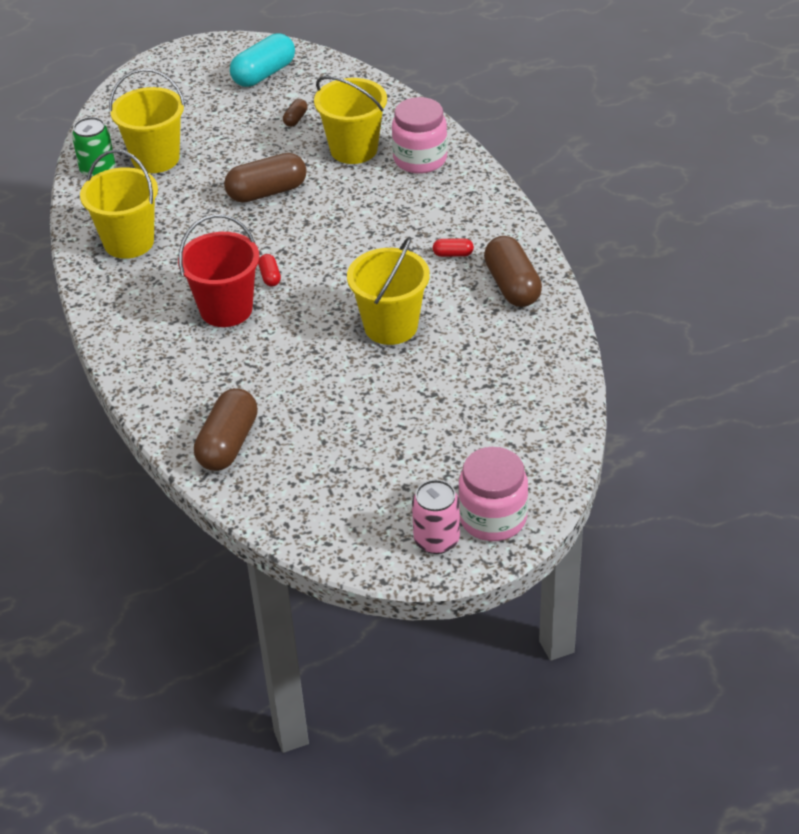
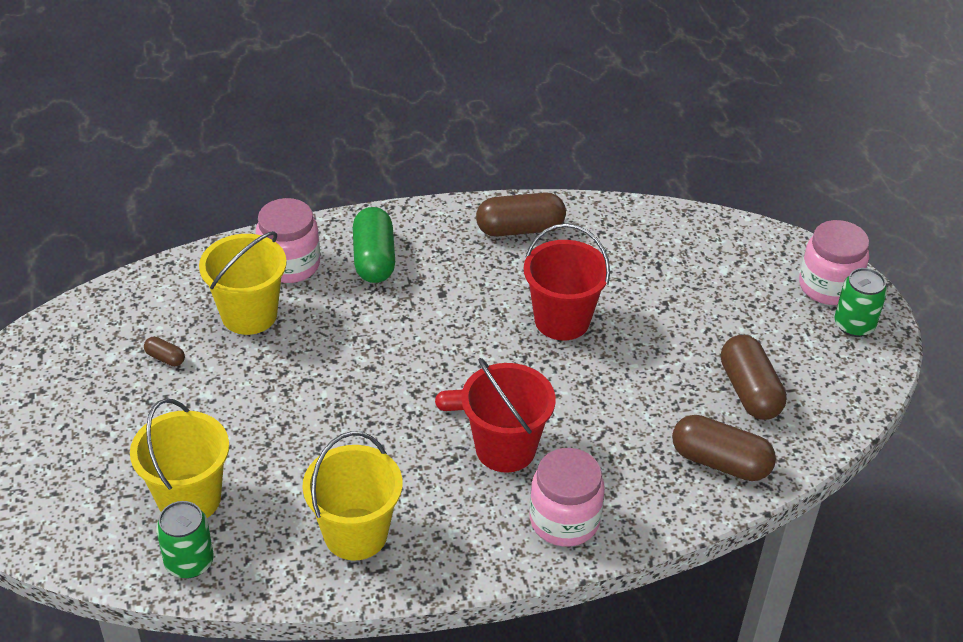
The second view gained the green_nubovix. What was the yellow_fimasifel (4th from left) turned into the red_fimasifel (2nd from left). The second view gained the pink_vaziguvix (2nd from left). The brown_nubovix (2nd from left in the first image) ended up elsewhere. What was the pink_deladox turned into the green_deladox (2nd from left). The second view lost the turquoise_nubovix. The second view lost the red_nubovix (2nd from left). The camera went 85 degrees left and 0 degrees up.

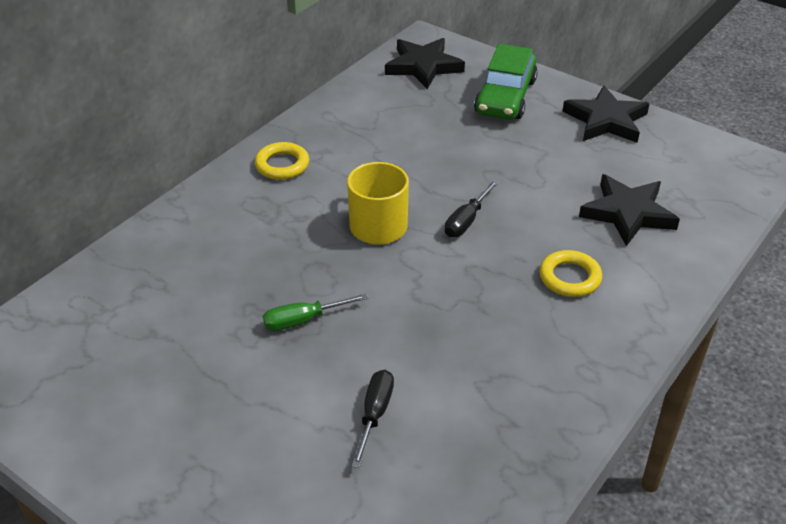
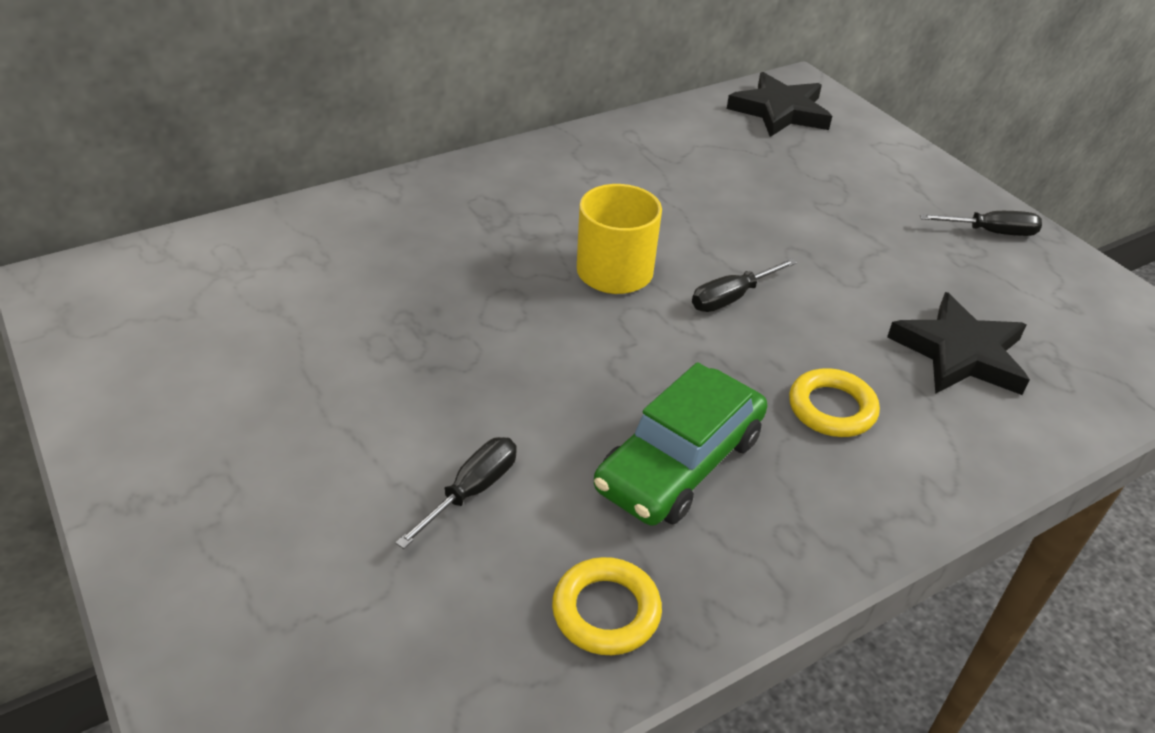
The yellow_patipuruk (1st from left) ended up elsewhere. The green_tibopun ended up elsewhere. Where the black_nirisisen (2nd from left) stood, the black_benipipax (3rd from left) came to stand. The second view lost the green_benipipax. The camera went 20 degrees right and 0 degrees up.

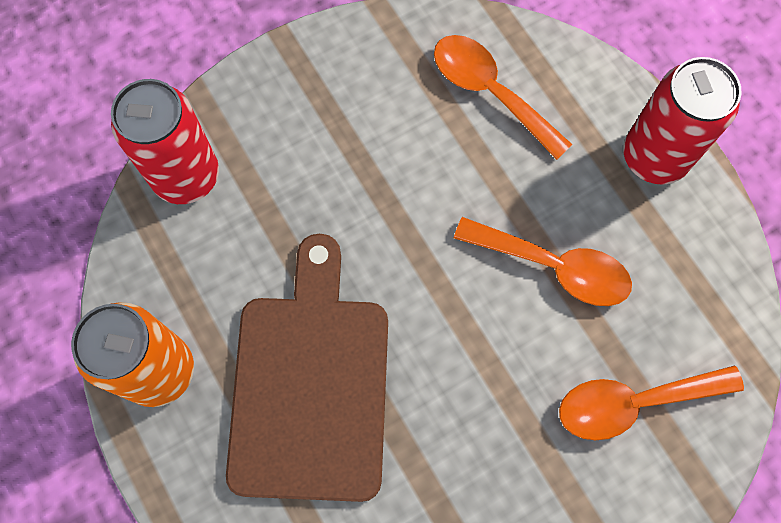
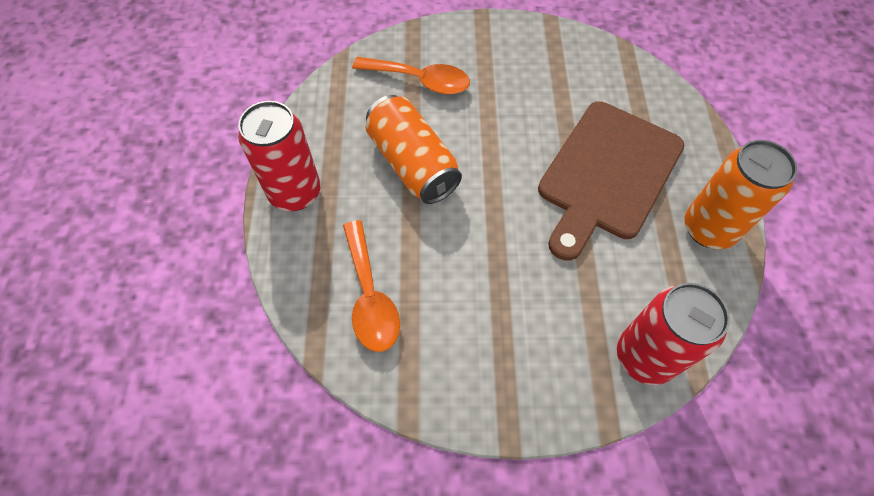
Where the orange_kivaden (2nd from left) stood, the orange_deladox (1st from left) came to stand. The camera went 150 degrees left and 10 degrees down.

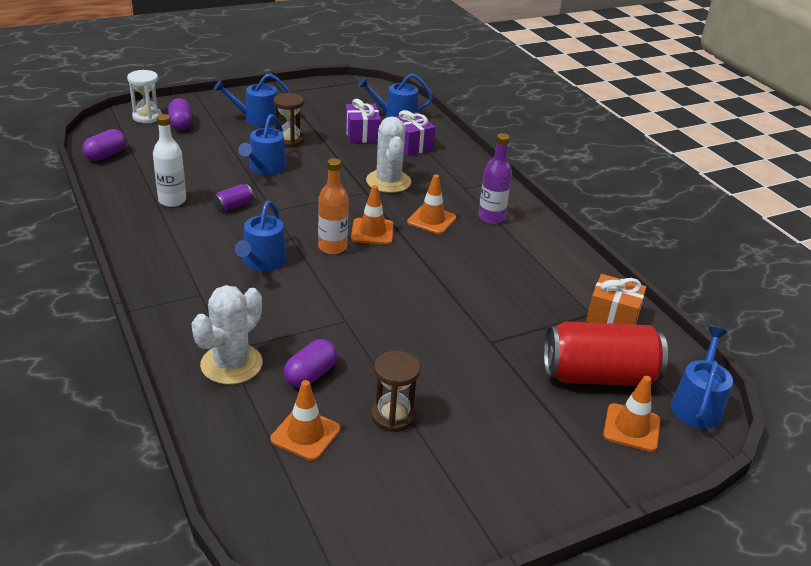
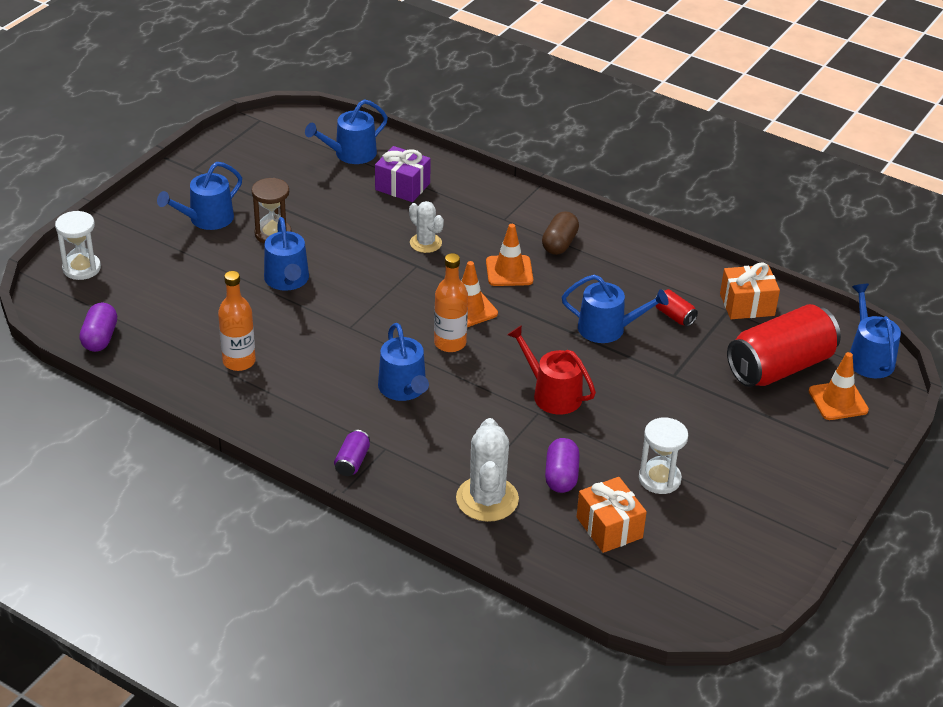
What was the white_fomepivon turned into the orange_fomepivon (1st from left). The purple_deladox ended up elsewhere. The size of the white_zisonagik (2nd from left in the first image) changed by a factor of 0.61. The second view gained the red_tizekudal. Where the purple_fomepivon stood, the brown_nubovix came to stand. The second view gained the blue_tizekudal (5th from left). Where the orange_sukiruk (1st from left) stood, the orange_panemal (1st from left) came to stand. What was the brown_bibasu (2nd from left) turned into the white_bibasu (2nd from left). The second view gained the red_deladox (1st from left). The second view lost the purple_nubovix (2nd from left). The second view lost the purple_panemal (1st from left). The camera went 30 degrees left and 5 degrees up.

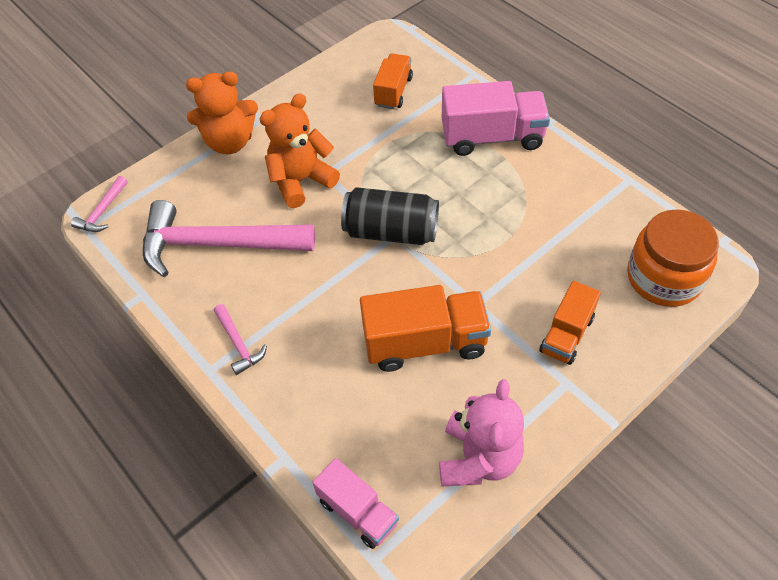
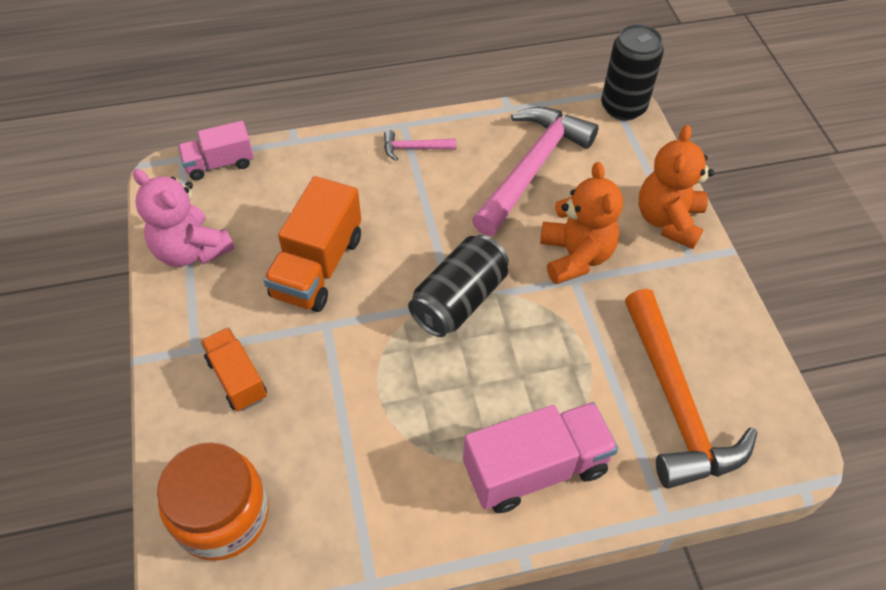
The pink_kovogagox (2nd from left) ended up facing another way, 135 degrees counterclockwise from before. Where the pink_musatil (1st from left) stood, the black_deladox (2nd from left) came to stand. Where the orange_kovogagox (1st from left) stood, the orange_musatil came to stand. The camera went 115 degrees right and 0 degrees up.

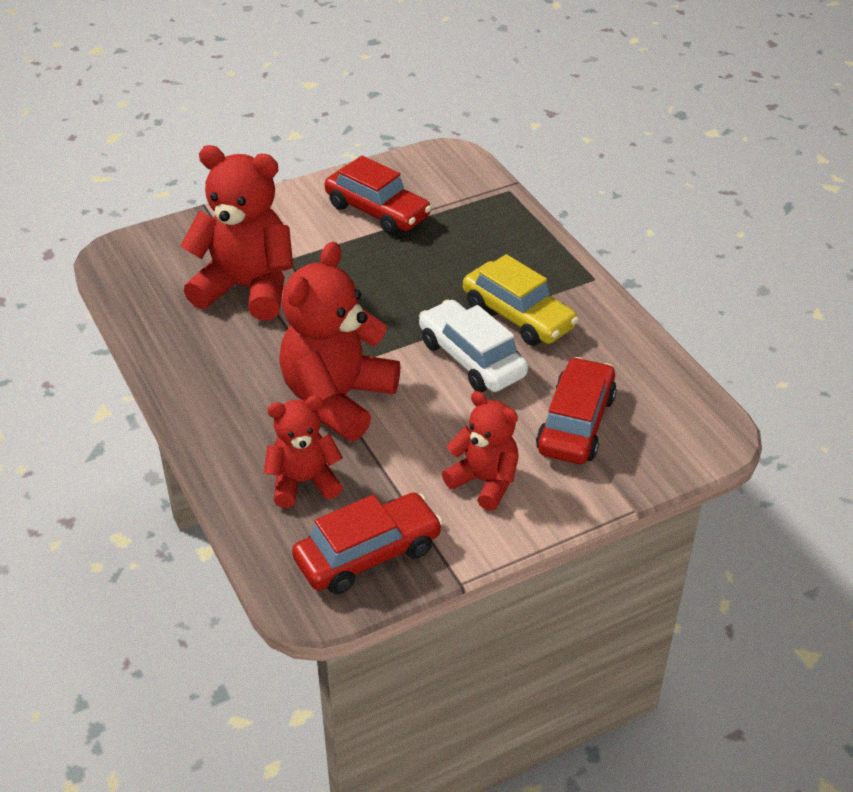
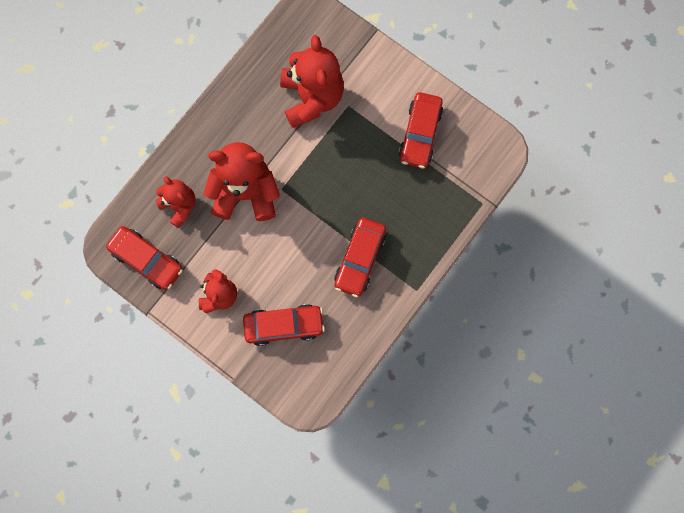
What was the yellow_tibopun turned into the red_tibopun (3rd from left). The second view lost the white_tibopun. The camera went 65 degrees right and 35 degrees up.

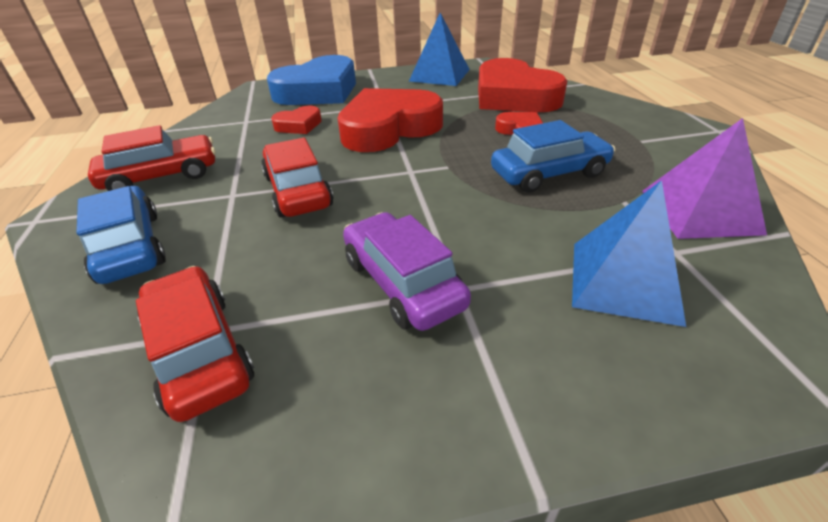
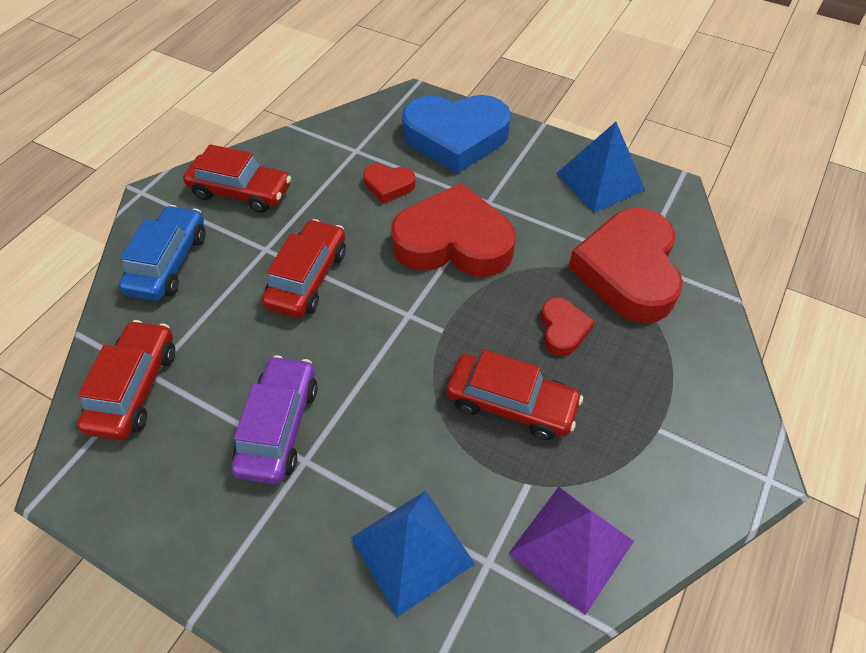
What was the blue_tibopun (2nd from left) turned into the red_tibopun (4th from left). The camera went 40 degrees right and 15 degrees up.

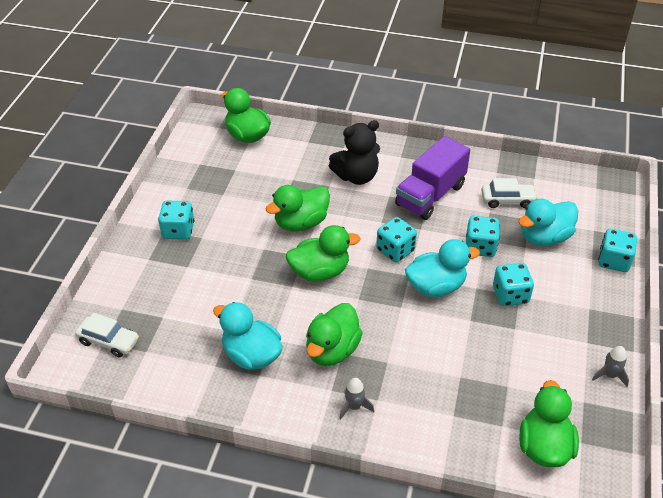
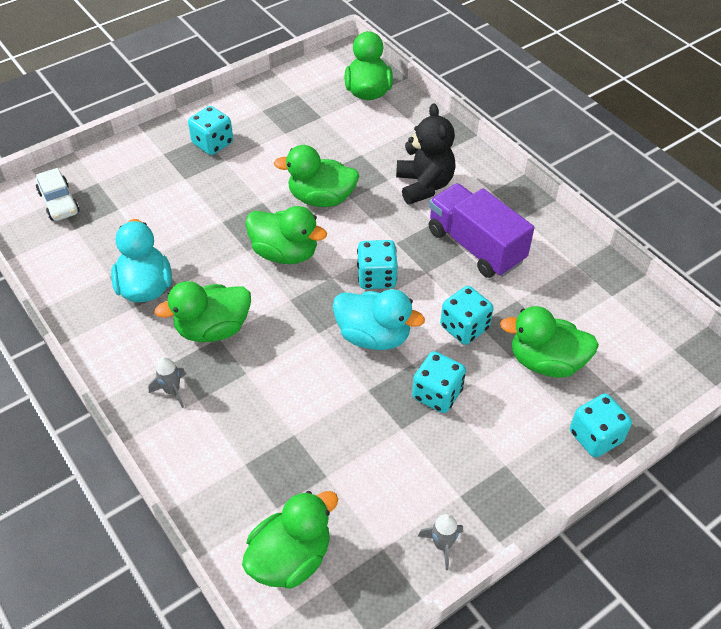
The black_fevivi ended up facing another way, 120 degrees counterclockwise from before. The purple_kovogagox ended up facing another way, 60 degrees clockwise from before. What was the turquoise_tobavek (3rd from left) turned into the green_tobavek (6th from left). The second view lost the white_tibopun (2nd from left). The camera went 40 degrees right and 5 degrees up.

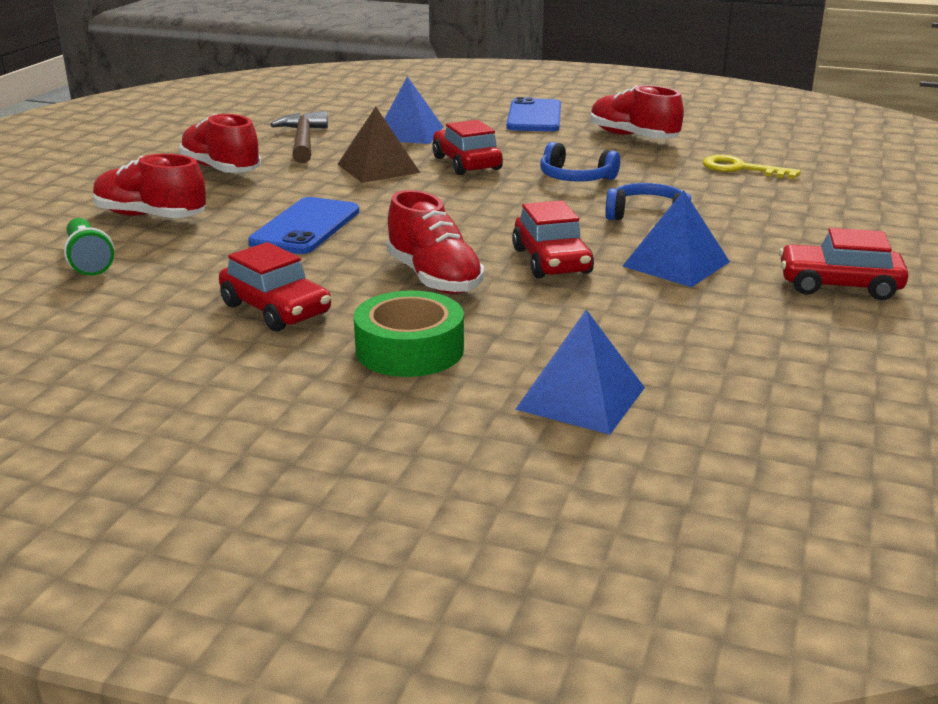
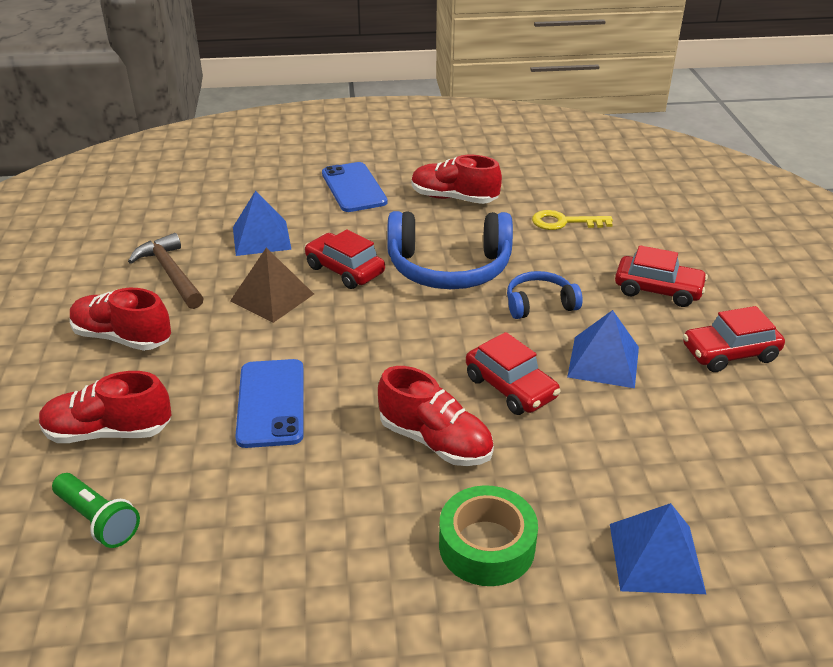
The size of the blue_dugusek (1st from left) changed by a factor of 1.88. The red_tibopun (1st from left in the first image) ended up elsewhere. The camera went 25 degrees left and 10 degrees up.

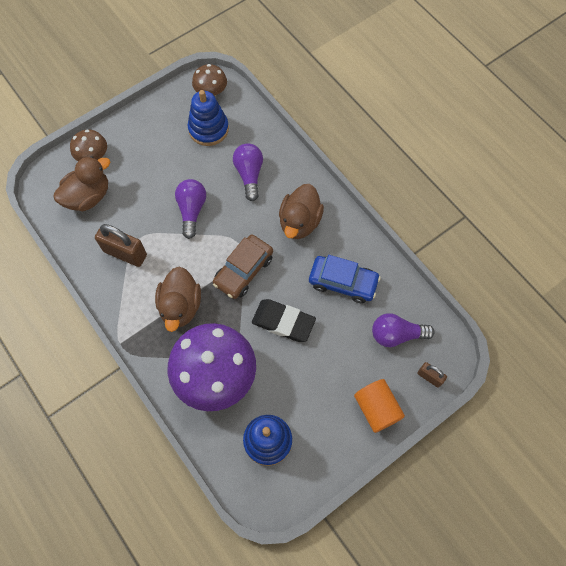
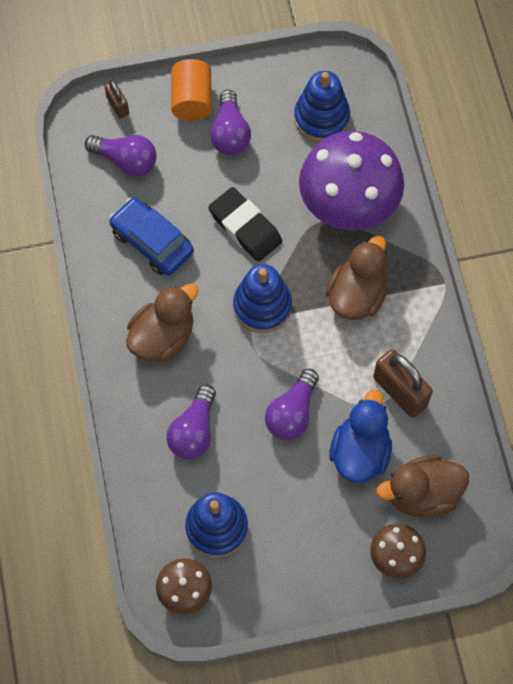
The second view gained the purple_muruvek (3rd from left). Where the brown_tibopun stood, the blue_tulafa (2nd from left) came to stand. The second view gained the blue_tobavek. The camera went 155 degrees left and 0 degrees up.

